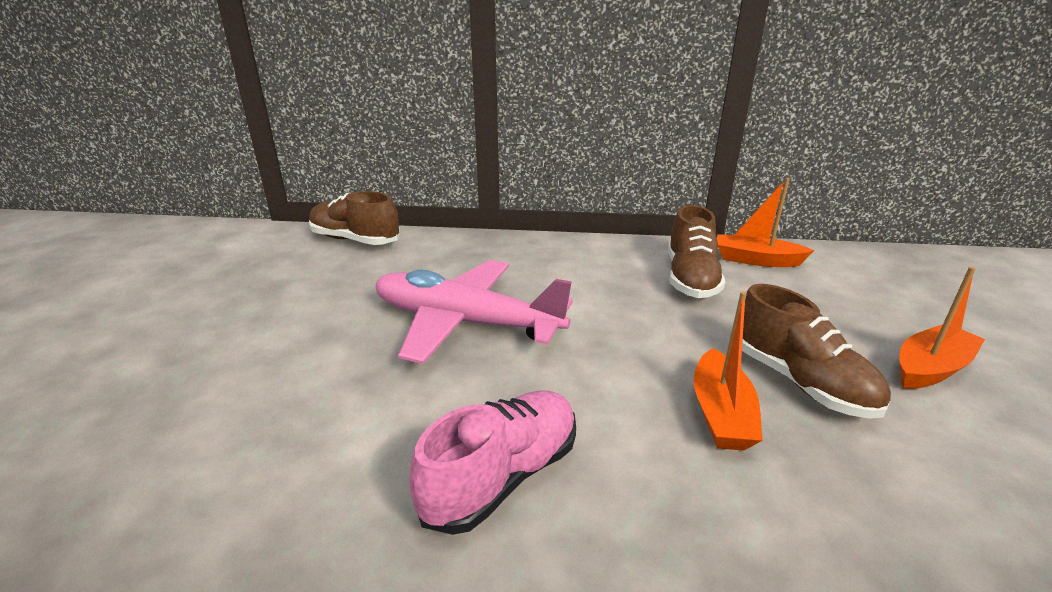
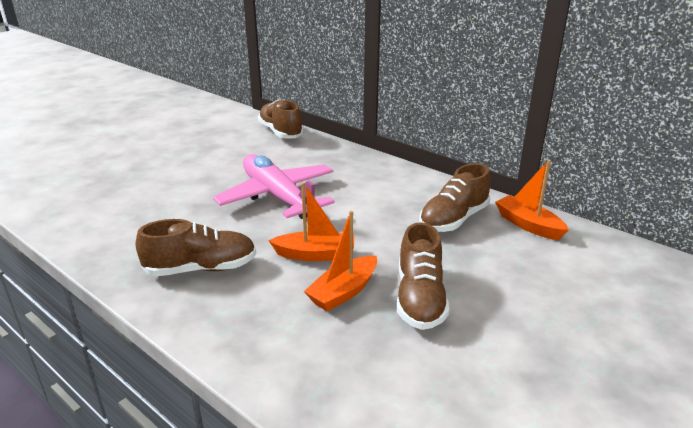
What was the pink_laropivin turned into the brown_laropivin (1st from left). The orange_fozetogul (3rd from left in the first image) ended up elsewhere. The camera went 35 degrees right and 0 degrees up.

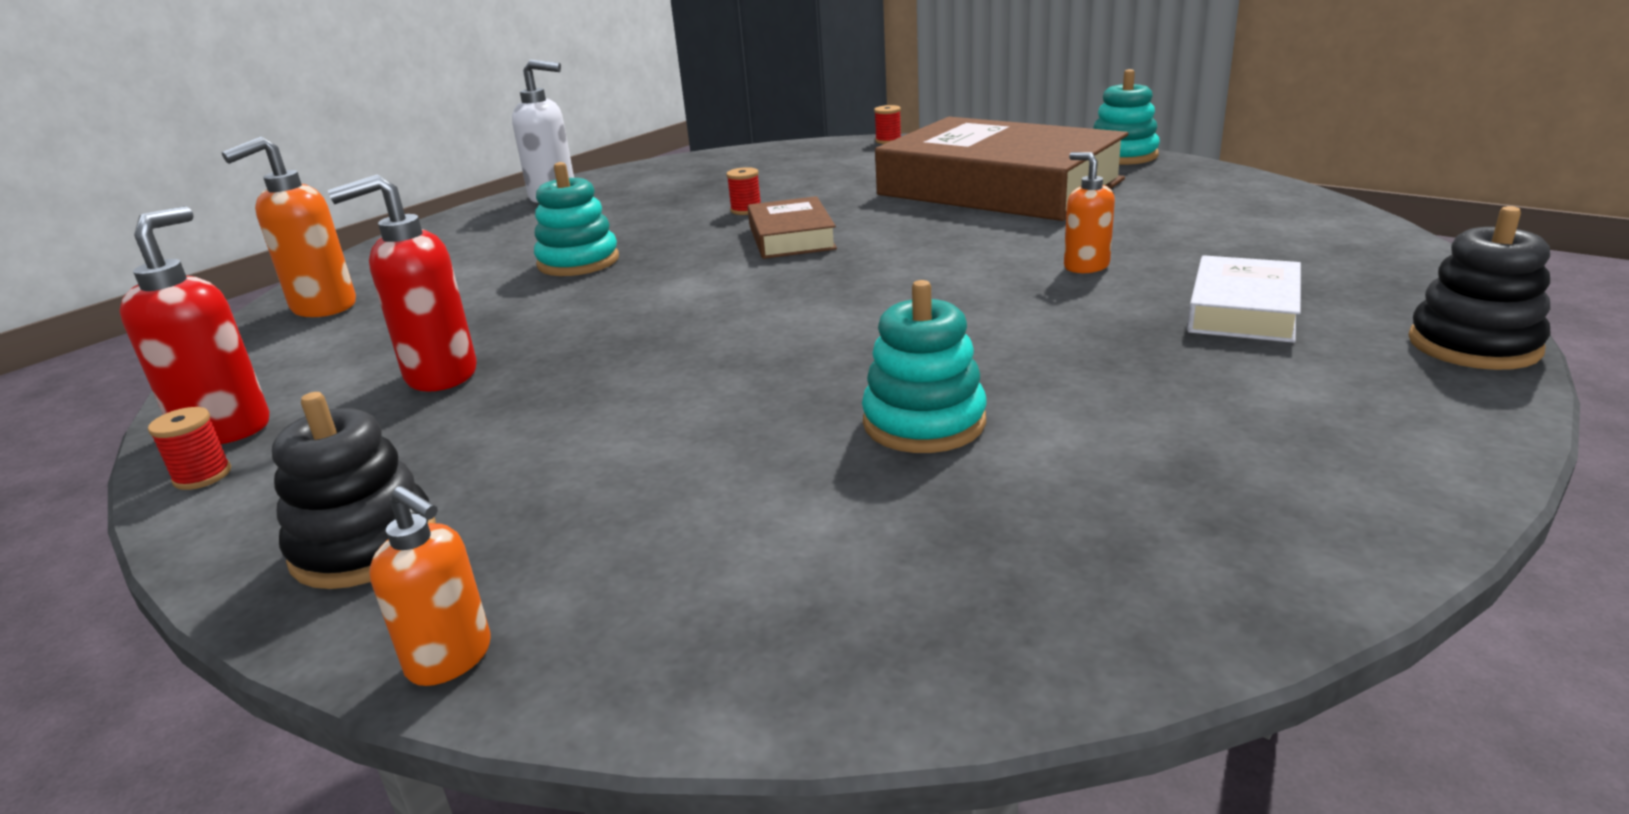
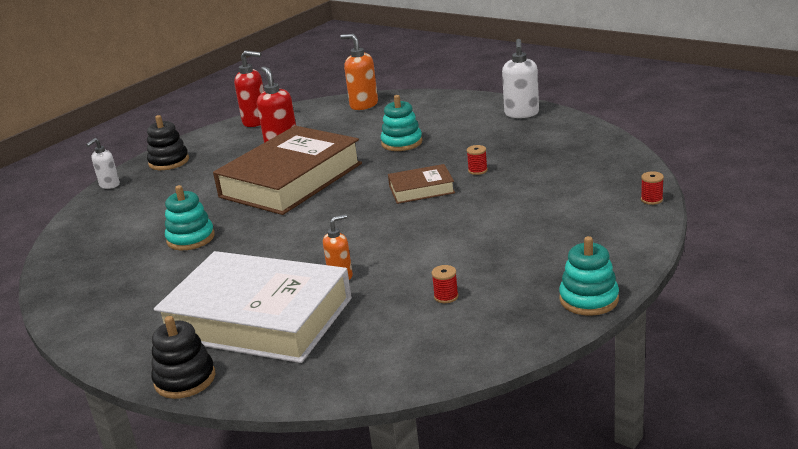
What was the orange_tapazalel (2nd from left) turned into the white_tapazalel (1st from left). The size of the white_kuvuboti changed by a factor of 2.17. The brown_kuvuboti (2nd from left in the first image) ended up elsewhere. The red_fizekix (1st from left) ended up elsewhere. The camera went 90 degrees right and 0 degrees up.

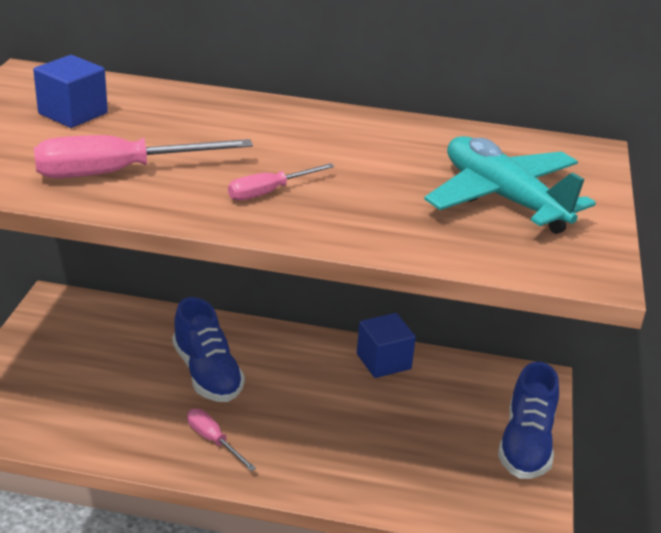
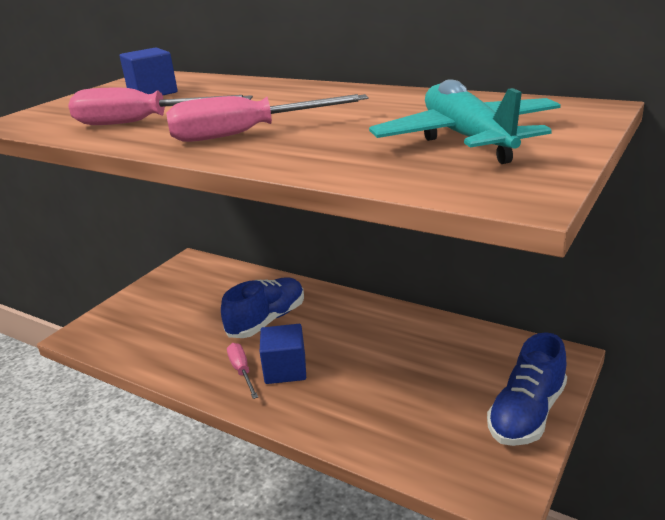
The size of the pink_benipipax (3rd from left) changed by a factor of 1.82. The blue_laropivin (1st from left) ended up facing another way, 135 degrees counterclockwise from before. The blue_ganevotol (2nd from left) ended up elsewhere. The camera went 25 degrees right and 5 degrees down.

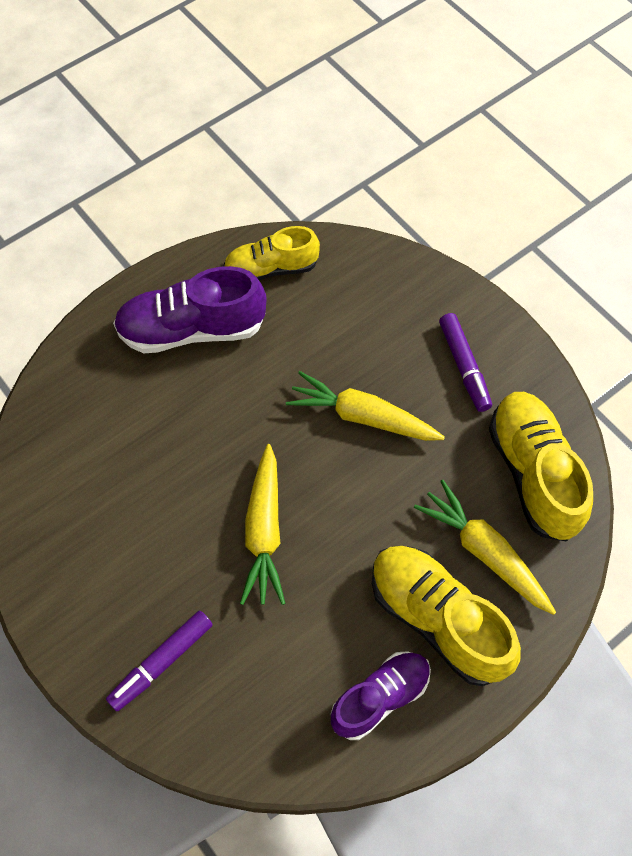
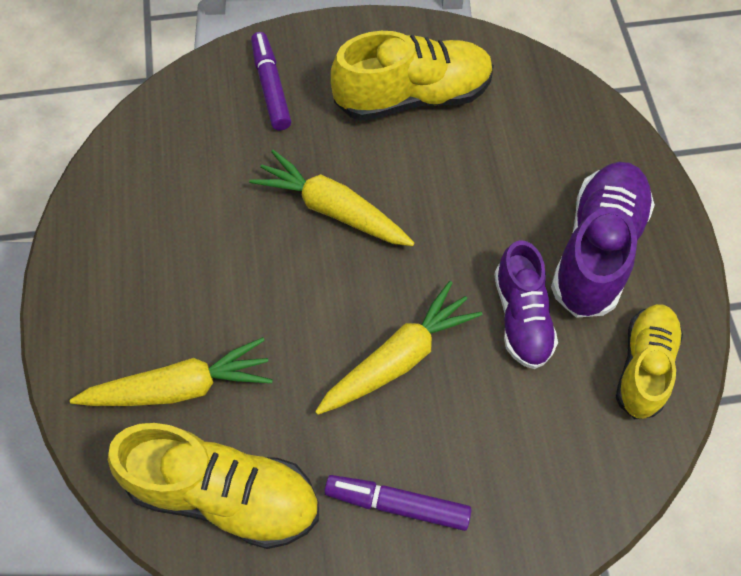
The yellow_laropivin (2nd from left) ended up elsewhere. The purple_laropivin (2nd from left in the first image) ended up elsewhere. The camera went 120 degrees right and 0 degrees up.

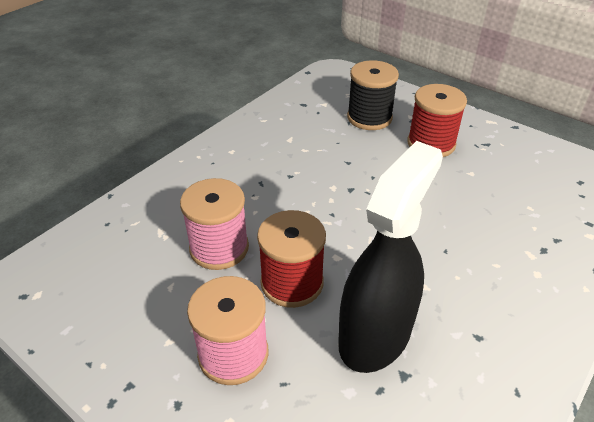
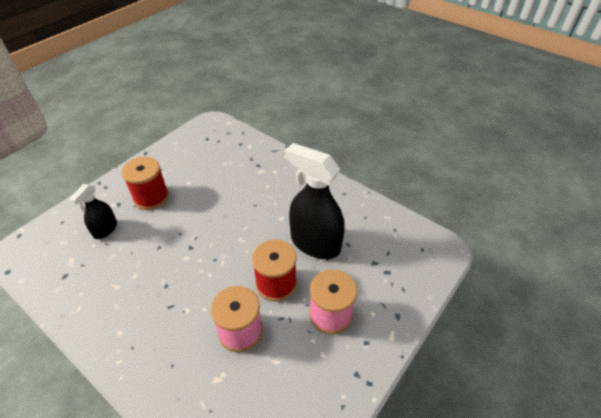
Where the black_fizekix stood, the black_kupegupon (1st from left) came to stand. The camera went 90 degrees left and 5 degrees up.

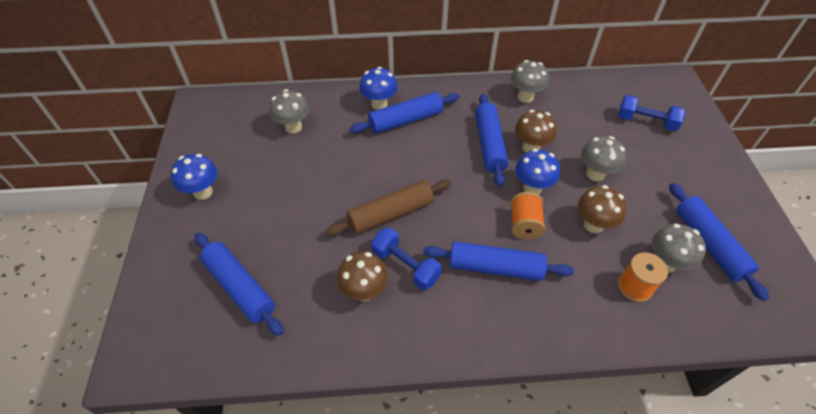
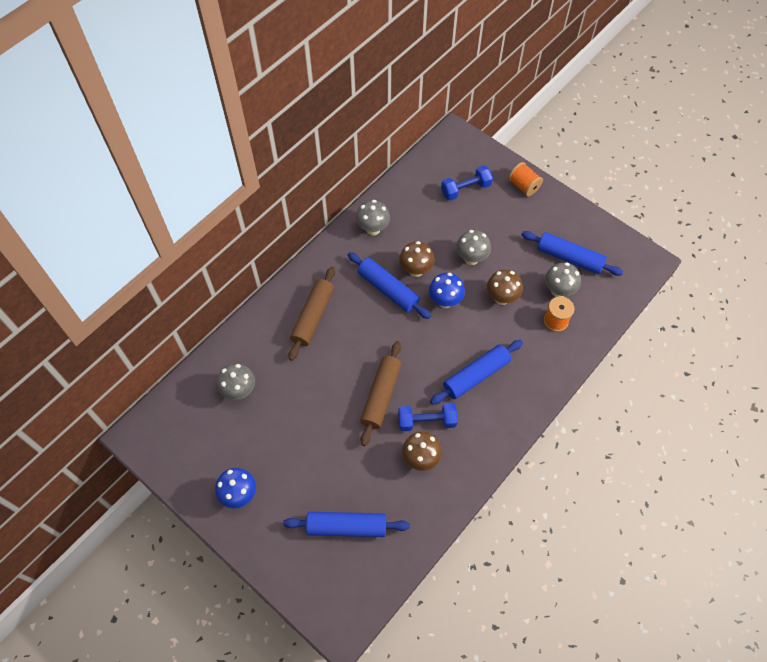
What was the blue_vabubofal (2nd from left) turned into the brown_vabubofal (1st from left). The orange_fizekix (1st from left) ended up elsewhere. The second view lost the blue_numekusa (2nd from left). The camera went 45 degrees left and 10 degrees up.

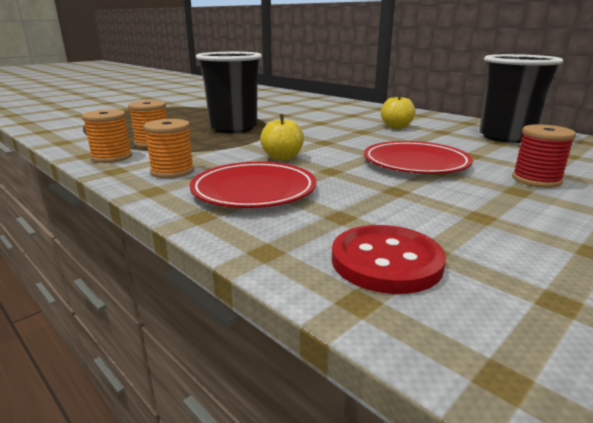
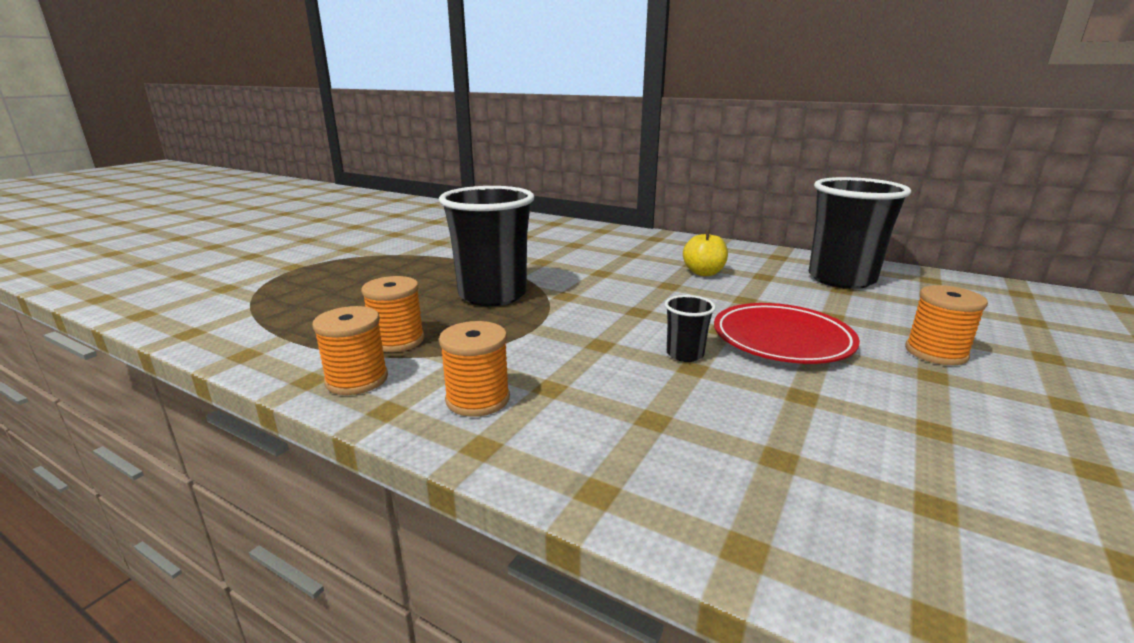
The second view gained the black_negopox (2nd from left). What was the red_fizekix turned into the orange_fizekix (4th from left). The second view lost the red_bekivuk (1st from left). The second view lost the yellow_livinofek (1st from left). The second view lost the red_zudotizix. The camera went 15 degrees left and 0 degrees up.

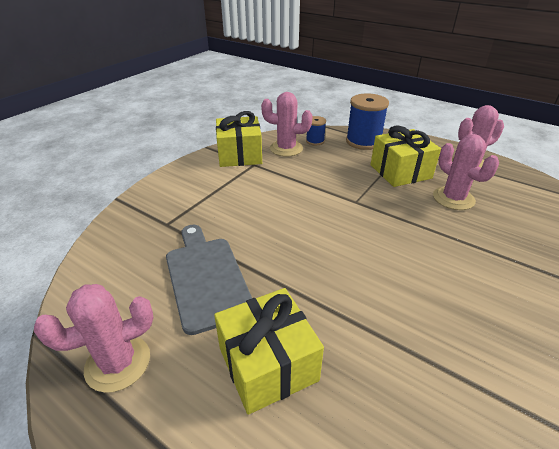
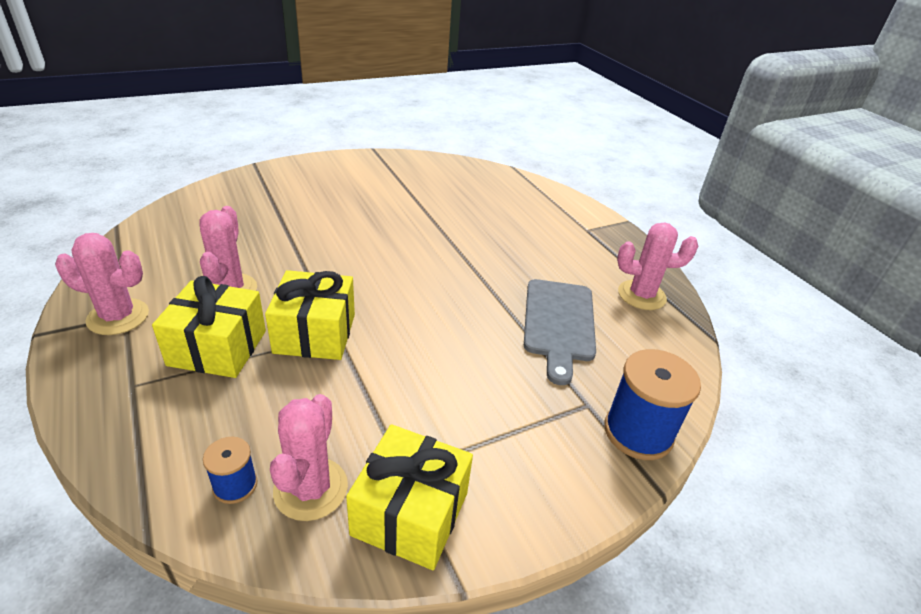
The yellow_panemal (2nd from left) ended up elsewhere. The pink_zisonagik (2nd from left in the first image) ended up facing another way, 60 degrees clockwise from before. The blue_fizekix (2nd from left) ended up elsewhere. The camera went 155 degrees left and 0 degrees up.

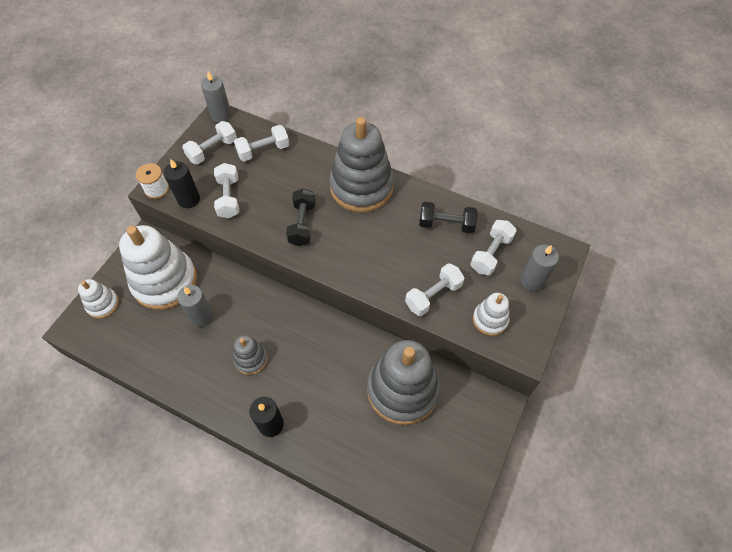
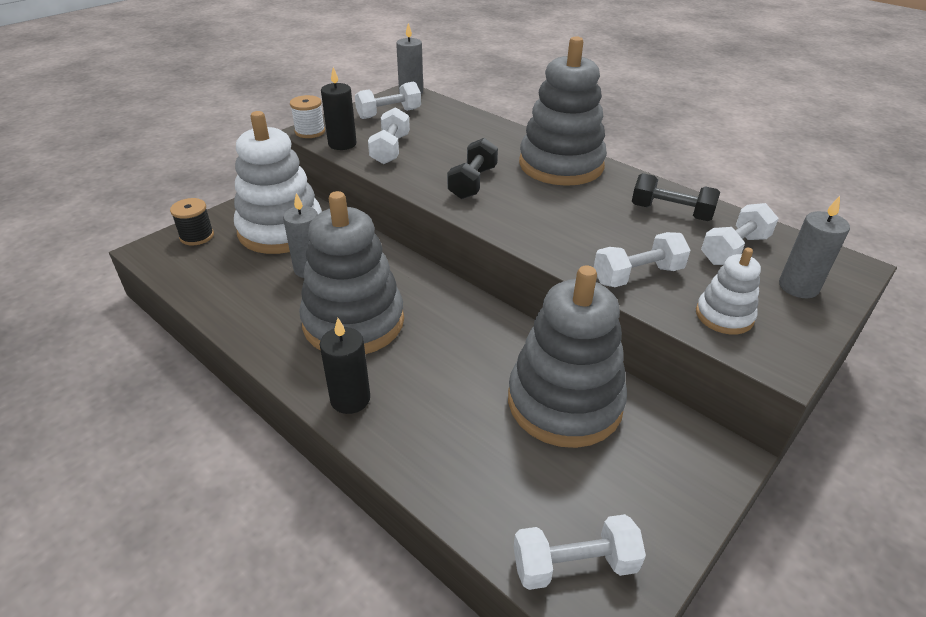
Where the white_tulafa (1st from left) stood, the black_fizekix came to stand. The size of the grey_tulafa (1st from left) changed by a factor of 2.06. The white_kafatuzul (3rd from left) ended up elsewhere. The camera went 15 degrees right and 20 degrees down.

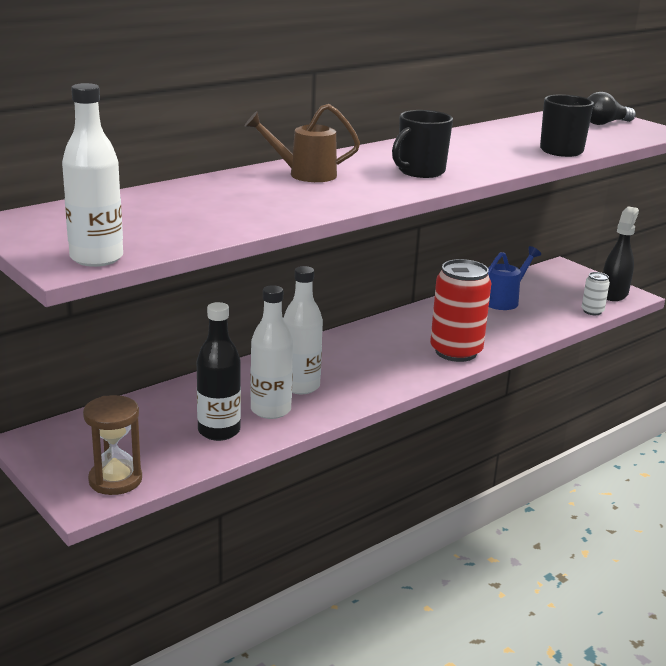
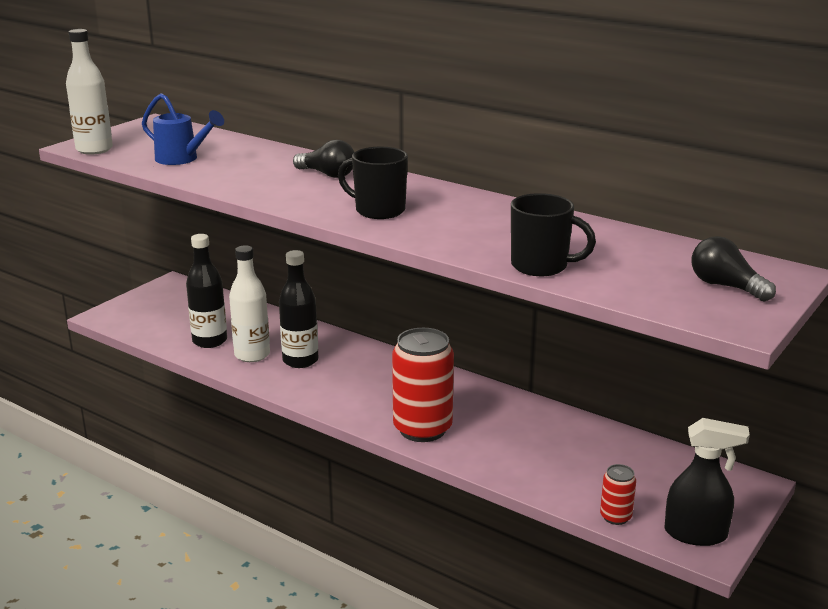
The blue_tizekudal ended up elsewhere. What was the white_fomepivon (3rd from left) turned into the black_fomepivon (2nd from left). Where the brown_tizekudal stood, the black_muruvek (1st from left) came to stand. What was the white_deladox turned into the red_deladox (2nd from left). The second view lost the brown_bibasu. The camera went 75 degrees right and 0 degrees up.

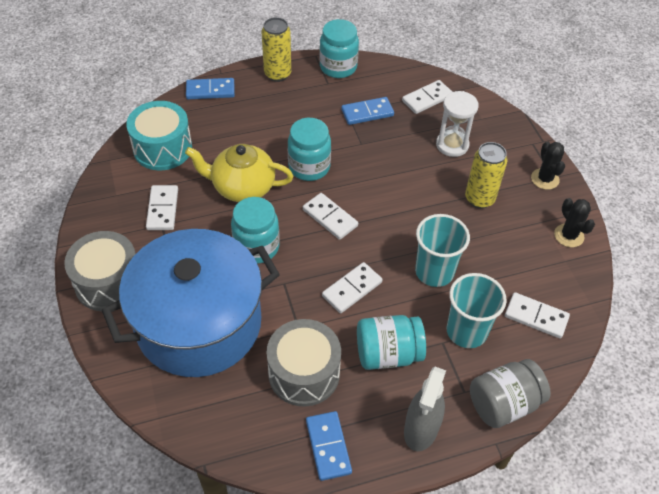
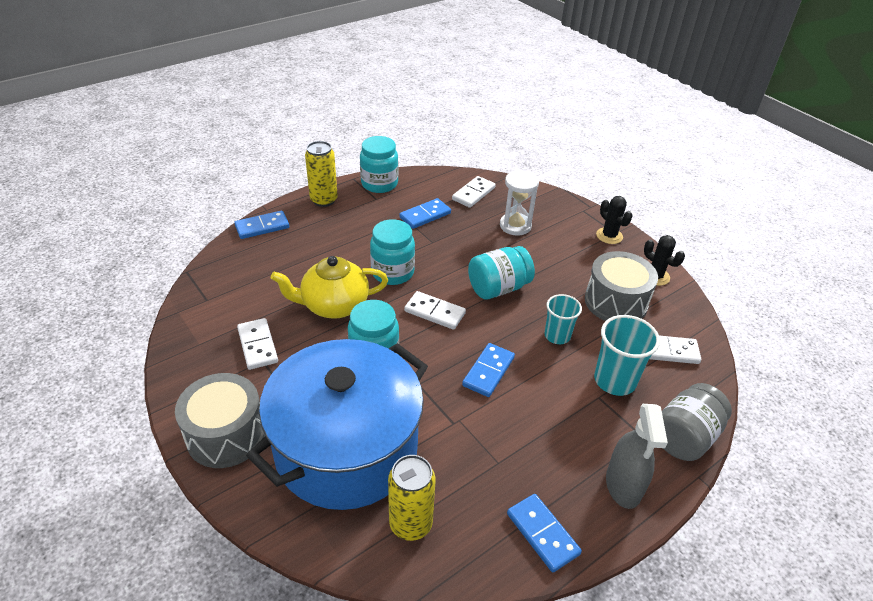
The yellow_deladox (2nd from left) ended up elsewhere. What was the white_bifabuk (3rd from left) turned into the blue_bifabuk (3rd from left). The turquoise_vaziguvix (4th from left) ended up elsewhere. The size of the turquoise_negopox (1st from left) changed by a factor of 0.66. The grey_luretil (2nd from left) ended up elsewhere. The second view lost the turquoise_luretil. The camera went 20 degrees left and 10 degrees down.

